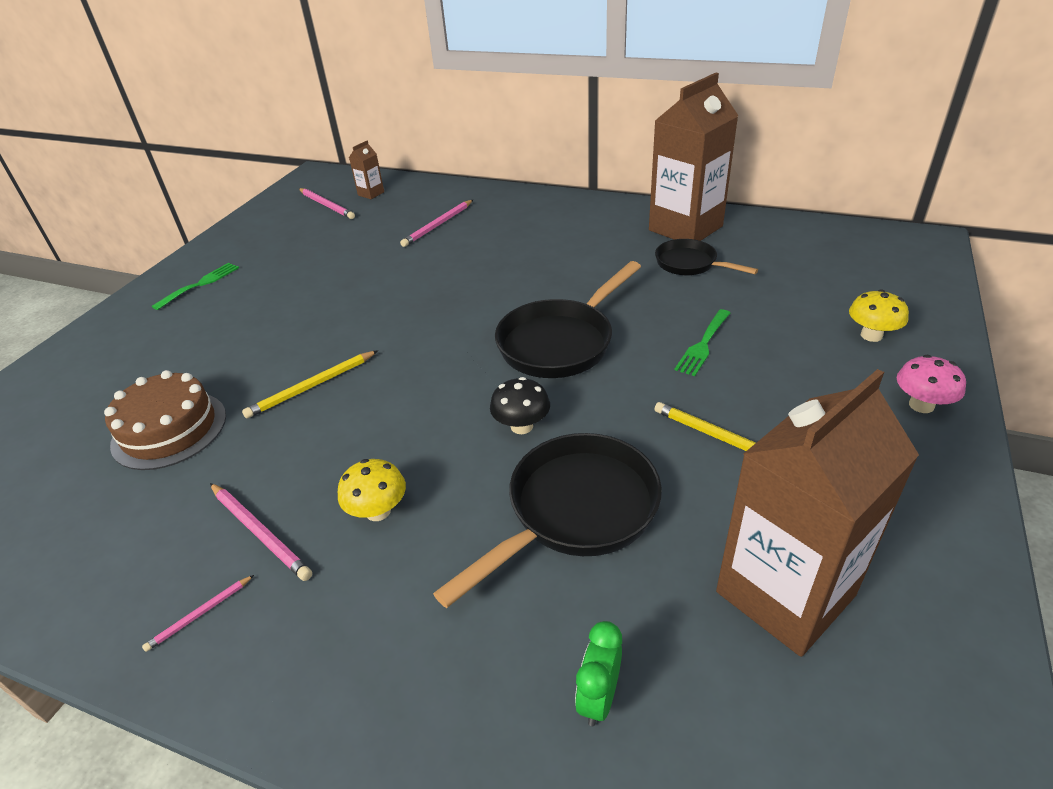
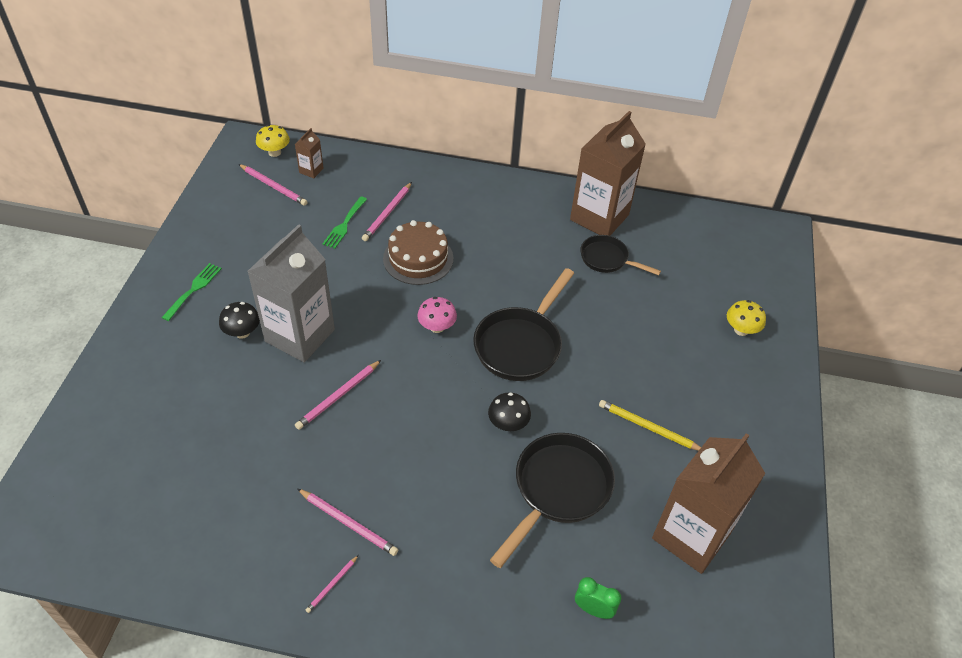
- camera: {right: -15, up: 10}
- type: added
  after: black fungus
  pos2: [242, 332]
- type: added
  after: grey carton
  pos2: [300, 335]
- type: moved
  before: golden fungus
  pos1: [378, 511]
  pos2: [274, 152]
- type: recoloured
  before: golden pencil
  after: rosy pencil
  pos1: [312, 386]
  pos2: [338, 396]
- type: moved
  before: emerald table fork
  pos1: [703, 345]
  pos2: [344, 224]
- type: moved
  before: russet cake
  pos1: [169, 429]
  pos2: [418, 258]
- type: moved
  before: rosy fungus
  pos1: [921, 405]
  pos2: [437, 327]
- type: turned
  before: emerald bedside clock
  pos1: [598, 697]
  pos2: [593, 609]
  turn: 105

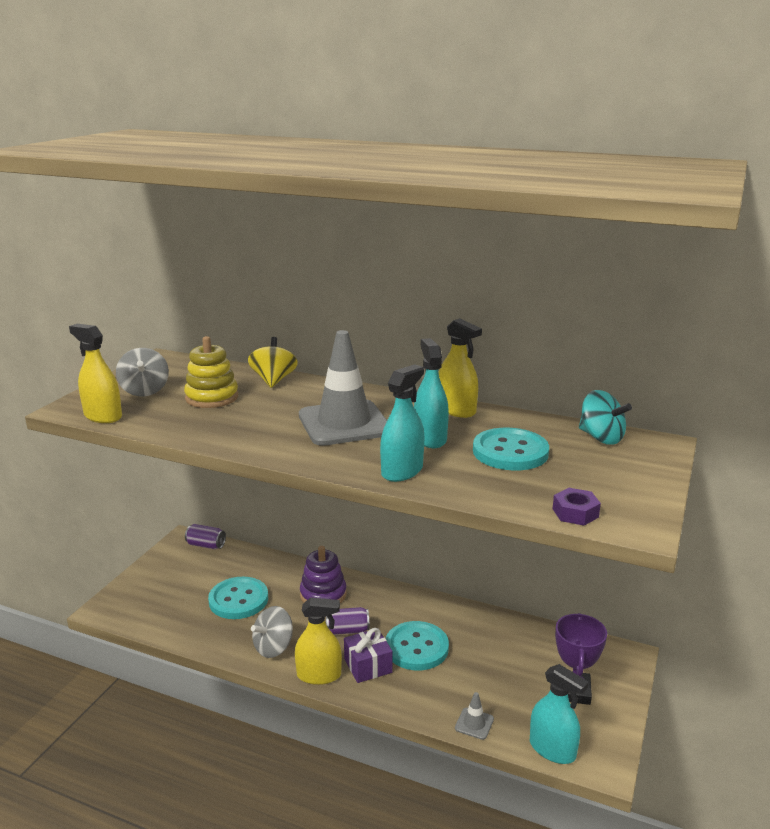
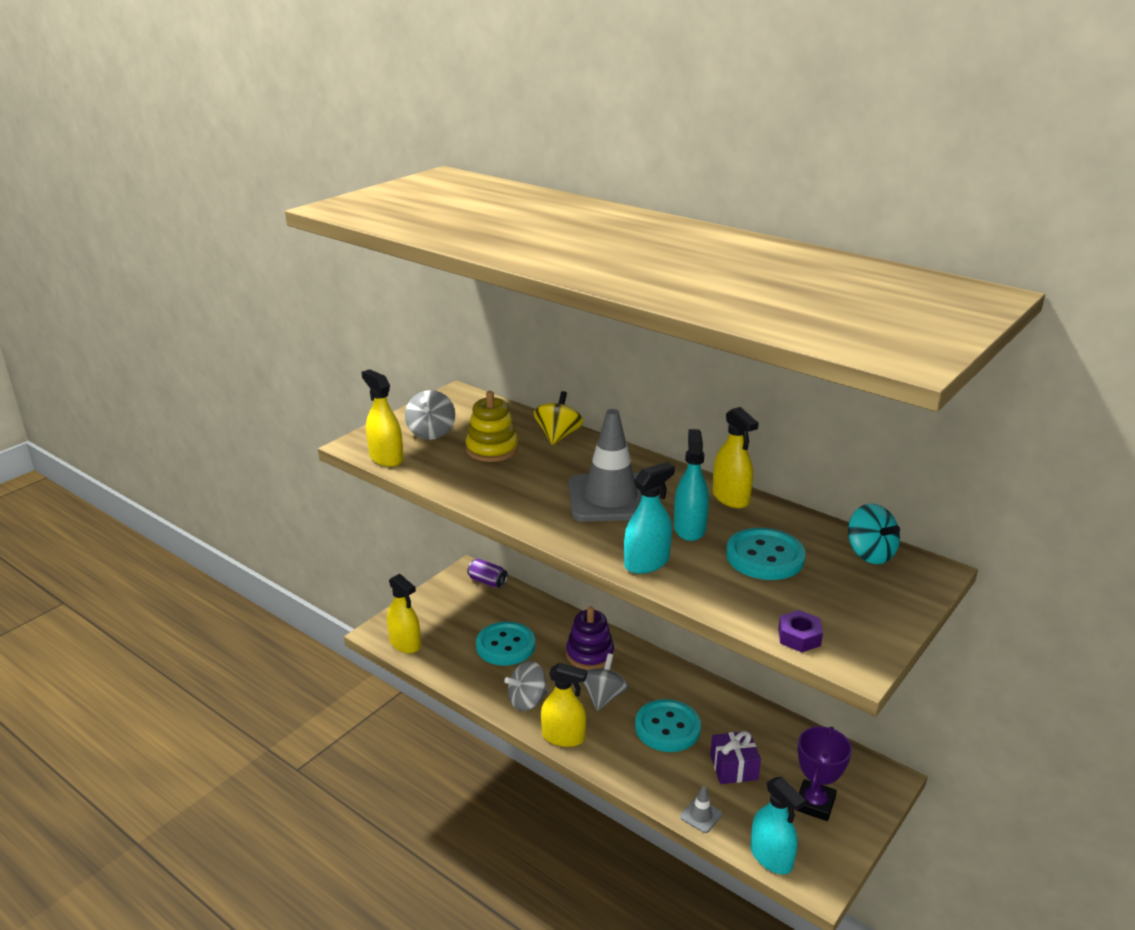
- camera: {right: 15, up: 5}
- type: added
  after: golden spray bottle
  pos2: [405, 643]
- type: replaced
  before: violet can
  after: grey whirligig
  pos1: [347, 630]
  pos2: [603, 697]
- type: moved
  before: violet gift
  pos1: [368, 666]
  pos2: [733, 767]

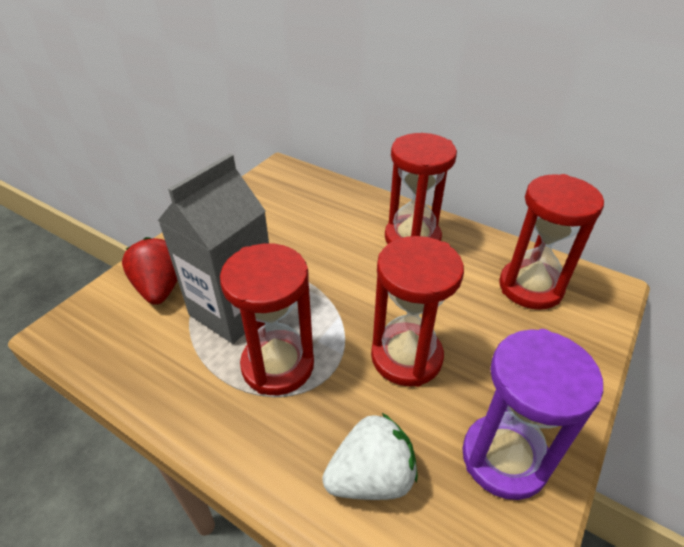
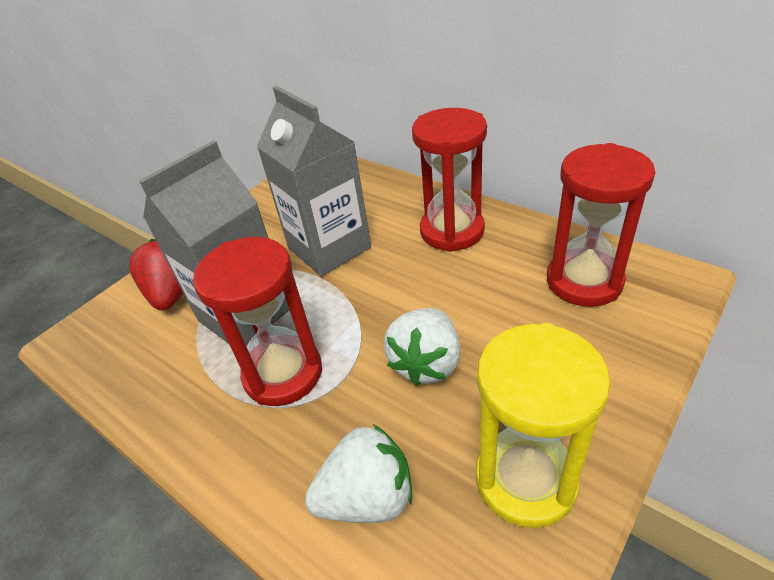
- camera: {right: 10, up: 0}
- type: added
  after: grey carton
  pos2: [329, 248]
- type: replaced
  before: crimson sandglass
  after: pure white berry
  pos1: [406, 357]
  pos2: [426, 363]
- type: recoloured
  before: violet sandglass
  after: golden sandglass
  pos1: [504, 458]
  pos2: [525, 479]

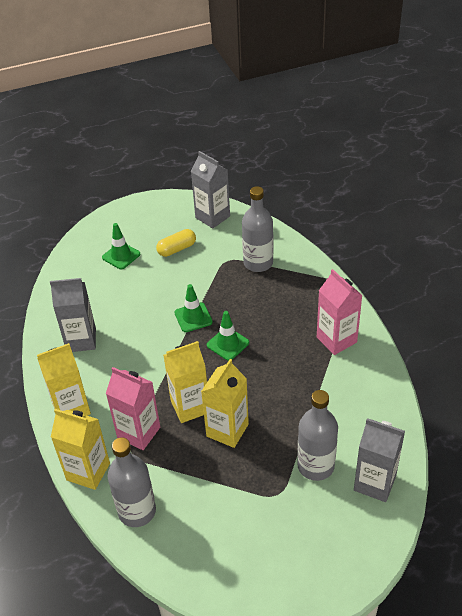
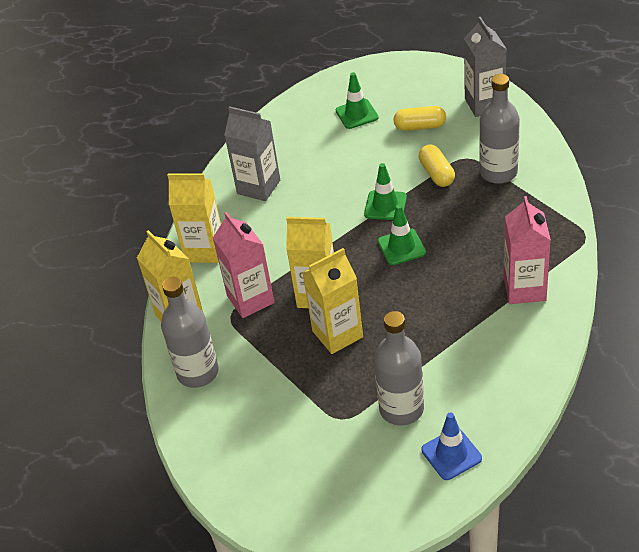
- camera: {right: 35, up: 0}
- type: added
  after: golden pill
  pos2: [437, 174]
- type: replaced
  before: grey carton
  after: royal blue road cone
  pos1: [374, 483]
  pos2: [451, 454]

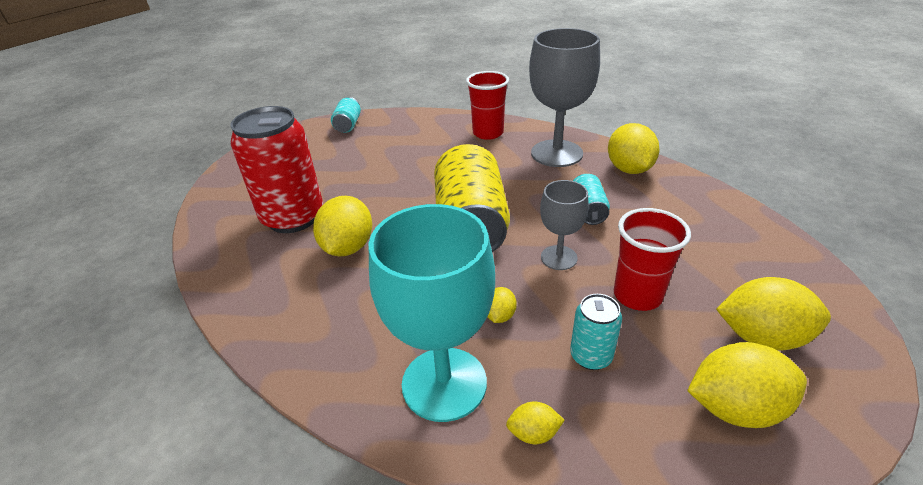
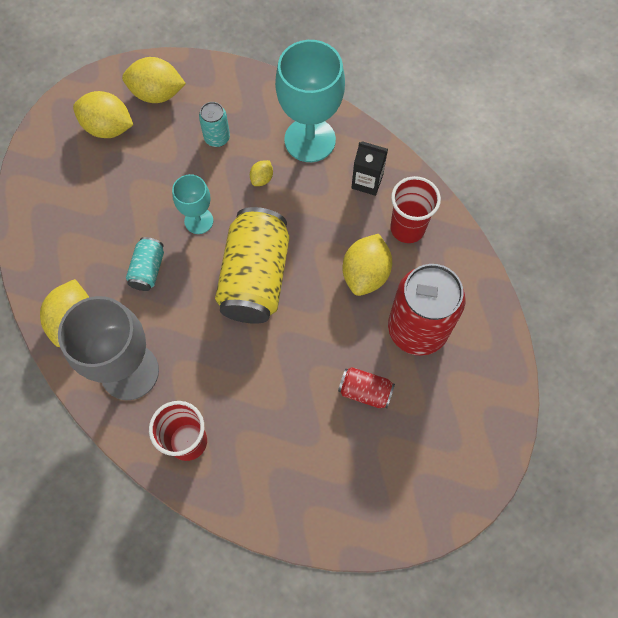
- camera: {right: -170, up: 30}
- type: recoloured
  before: grey goblet
  after: aqua goblet
  pos1: [559, 258]
  pos2: [198, 221]
- type: added
  after: crimson can
  pos2: [365, 391]
- type: added
  after: black carton
  pos2: [367, 181]
- type: moved
  before: crimson cup
  pos1: [637, 295]
  pos2: [407, 228]
- type: removed
  before: aqua can
  pos1: [348, 125]
- type: removed
  before: golden toy lemon
  pos1: [533, 433]

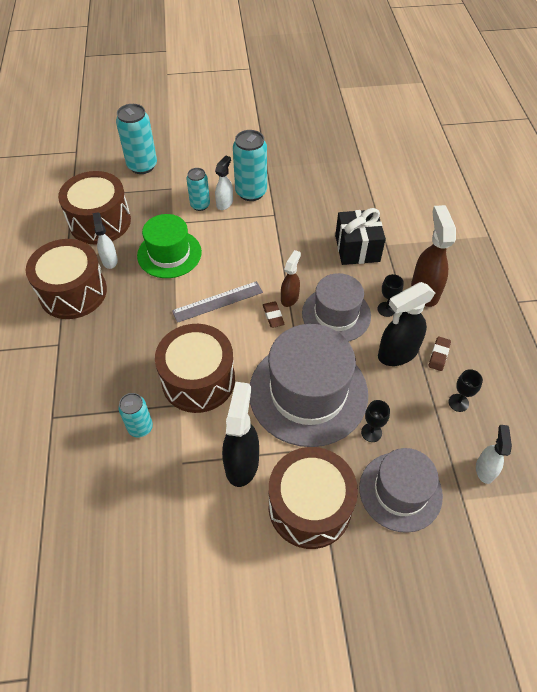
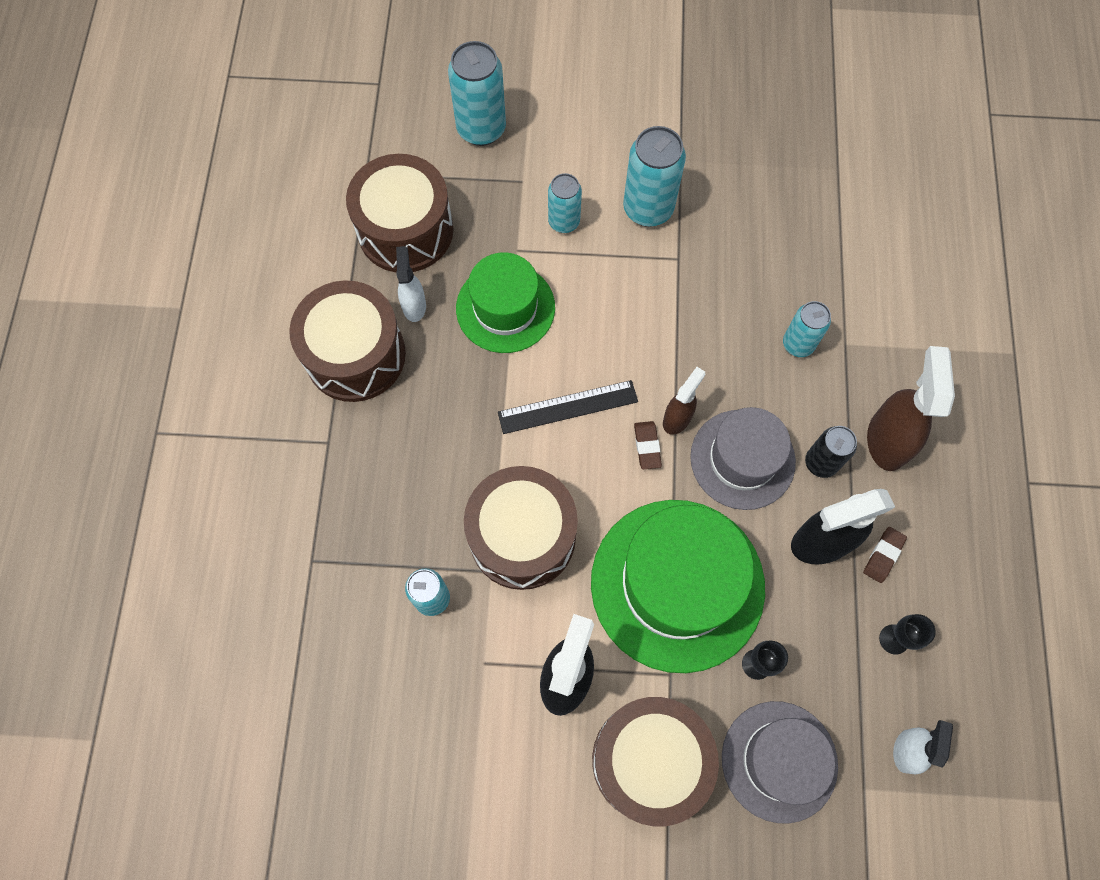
- camera: {right: 10, up: 15}
- type: recoloured
  before: grey straightedge
  after: black straightedge
  pos1: [217, 301]
  pos2: [568, 407]
- type: recoloured
  before: grey hat
  after: emerald hat
  pos1: [308, 392]
  pos2: [677, 584]
- type: replaced
  before: black gift
  after: aqua can
  pos1: [357, 248]
  pos2: [798, 344]
- type: replaced
  before: black goblet
  after: black can
  pos1: [386, 309]
  pos2: [821, 463]
- type: removed
  before: pure white spray bottle
  pos1: [225, 203]

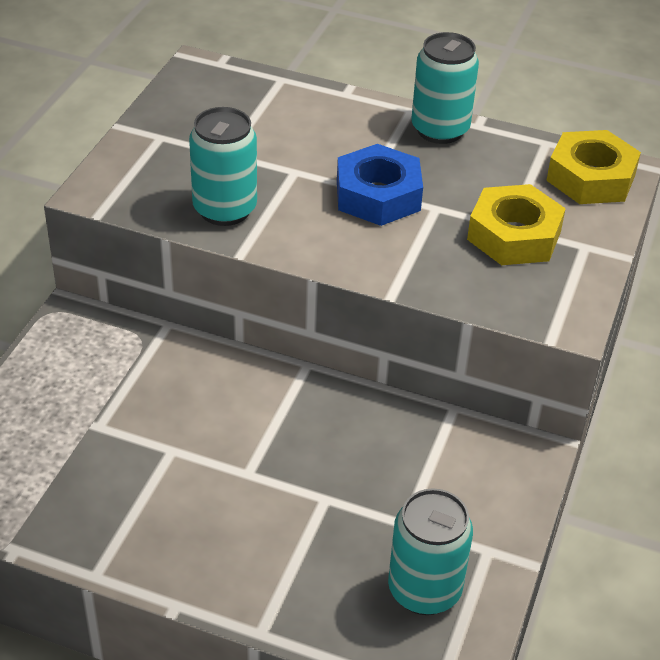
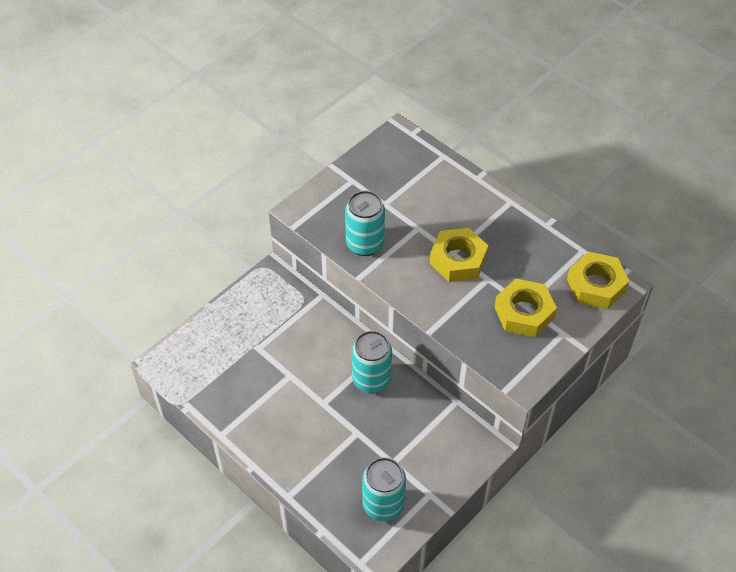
- camera: {right: 25, up: 10}
- type: moved
  before: aqua can
  pos1: [440, 130]
  pos2: [371, 379]
- type: recoloured
  before: royal blue hexagon nut
  after: golden hexagon nut
  pos1: [378, 195]
  pos2: [458, 260]

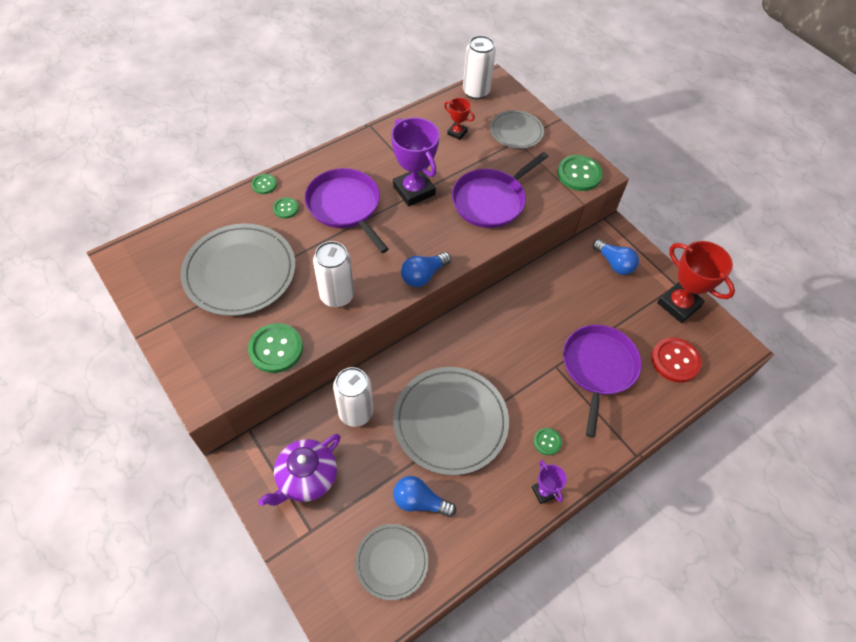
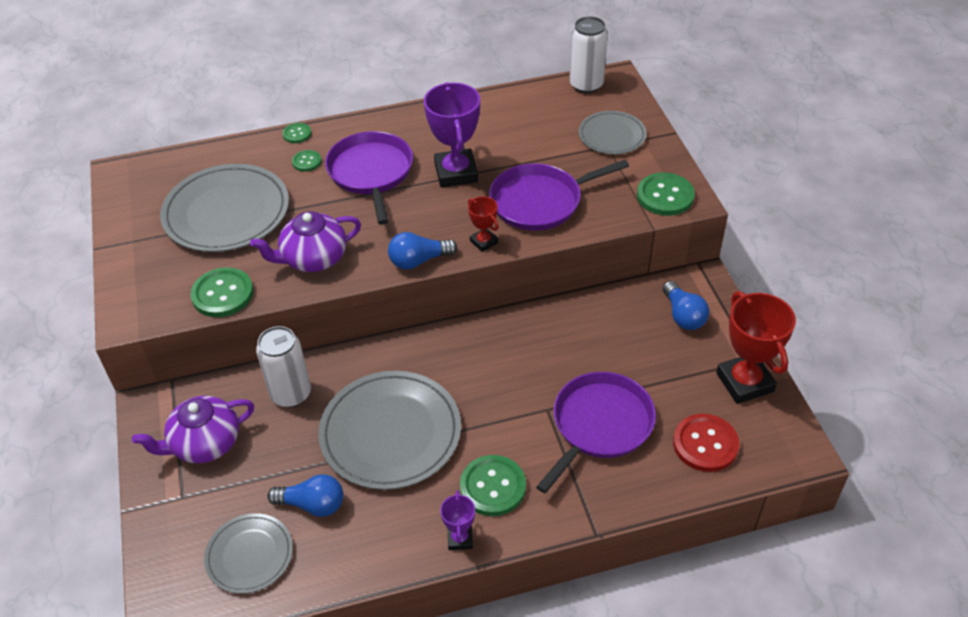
- camera: {right: 25, up: -10}
- type: replaced
  before: pure white can
  after: violet tea pot
  pos1: [337, 296]
  pos2: [313, 258]
- type: turned
  before: royal blue lightbulb
  pos1: [420, 502]
  pos2: [312, 504]
  turn: 150
- type: resized
  before: emerald button
  pos1: [547, 442]
  pos2: [492, 487]
  scale: 1.85
- type: moved
  before: crimson prize cup
  pos1: [457, 133]
  pos2: [484, 242]

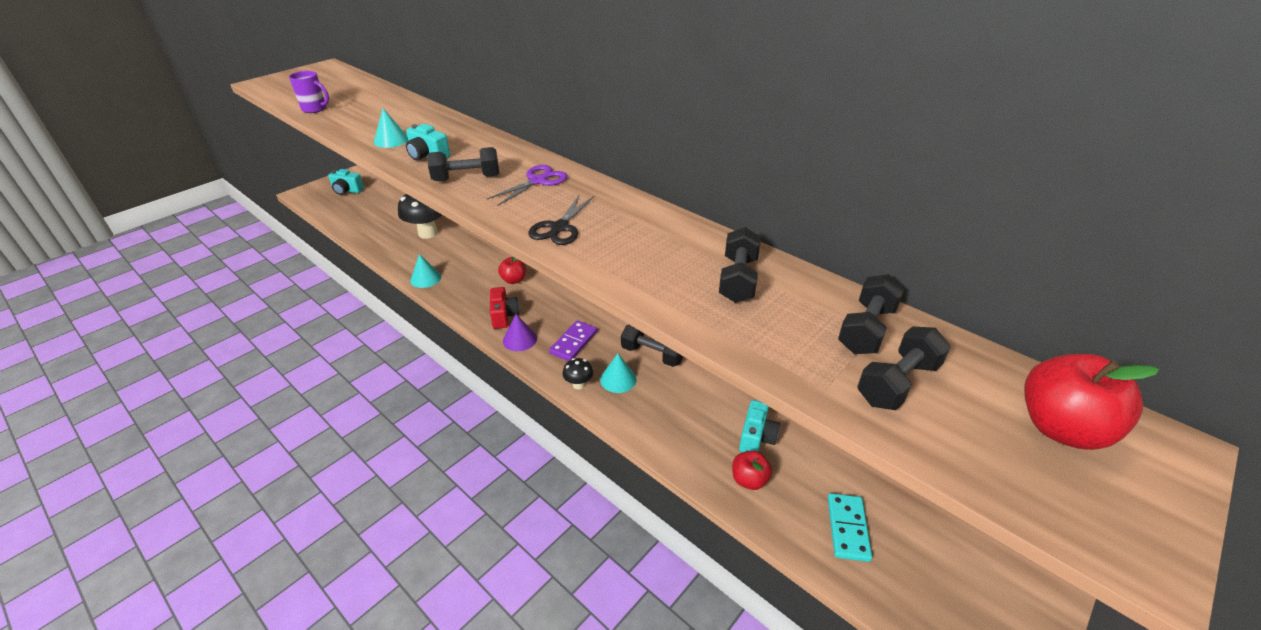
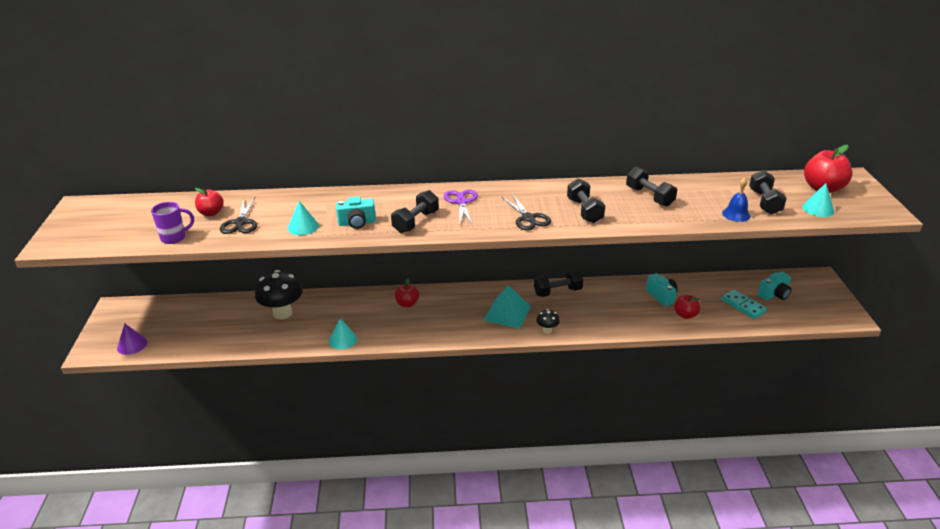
- camera: {right: -45, up: -5}
- type: moved
  before: violet cone
  pos1: [519, 339]
  pos2: [132, 345]
- type: added
  after: crimson apple
  pos2: [211, 213]
- type: added
  after: black shears
  pos2: [240, 222]
- type: replaced
  before: violet domino piece
  after: aqua pyramid
  pos1: [573, 342]
  pos2: [507, 313]
- type: moved
  before: black hand weight
  pos1: [866, 329]
  pos2: [584, 211]
- type: added
  after: royal blue school bell
  pos2: [736, 214]
- type: moved
  before: aqua photo camera
  pos1: [347, 191]
  pos2: [774, 294]
- type: moved
  before: aqua cone
  pos1: [618, 379]
  pos2: [818, 209]
- type: removed
  before: crimson photo camera
  pos1: [504, 316]

